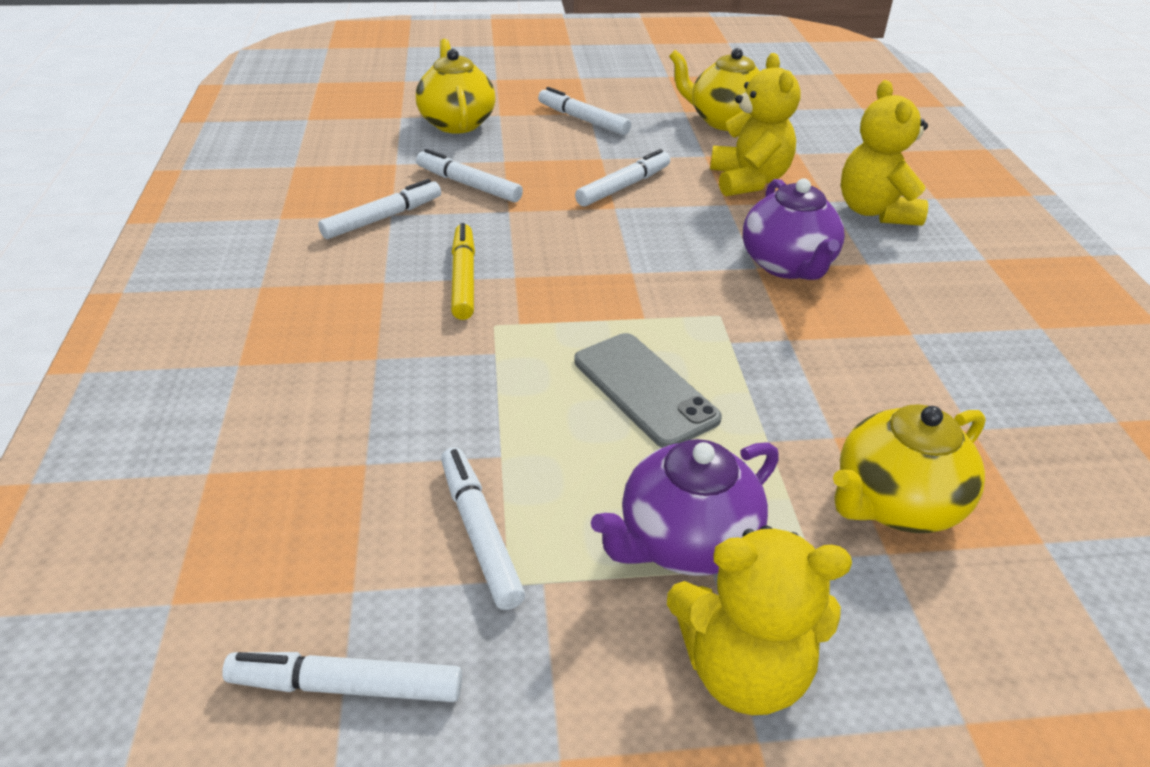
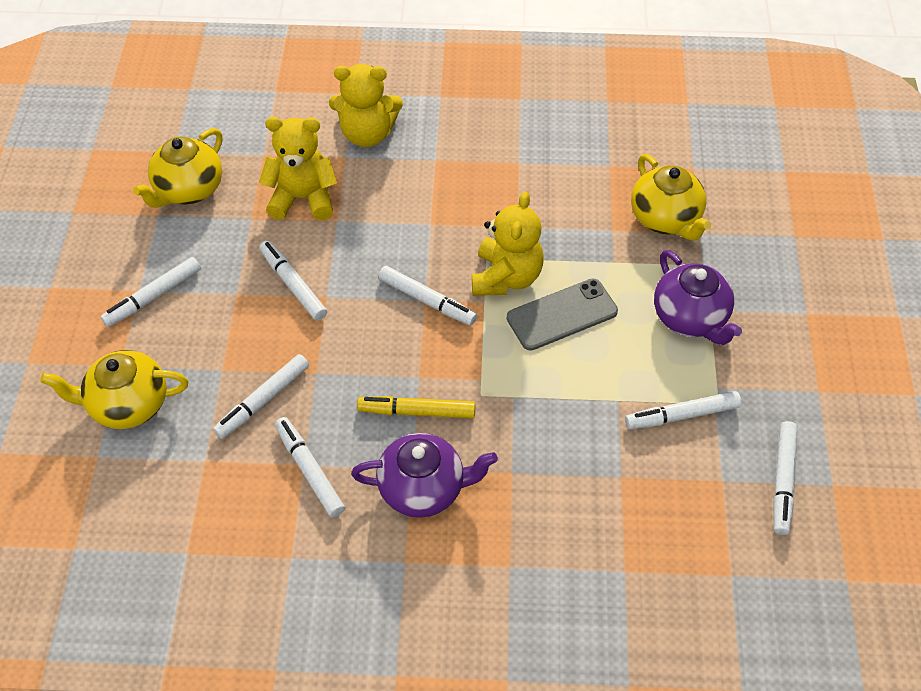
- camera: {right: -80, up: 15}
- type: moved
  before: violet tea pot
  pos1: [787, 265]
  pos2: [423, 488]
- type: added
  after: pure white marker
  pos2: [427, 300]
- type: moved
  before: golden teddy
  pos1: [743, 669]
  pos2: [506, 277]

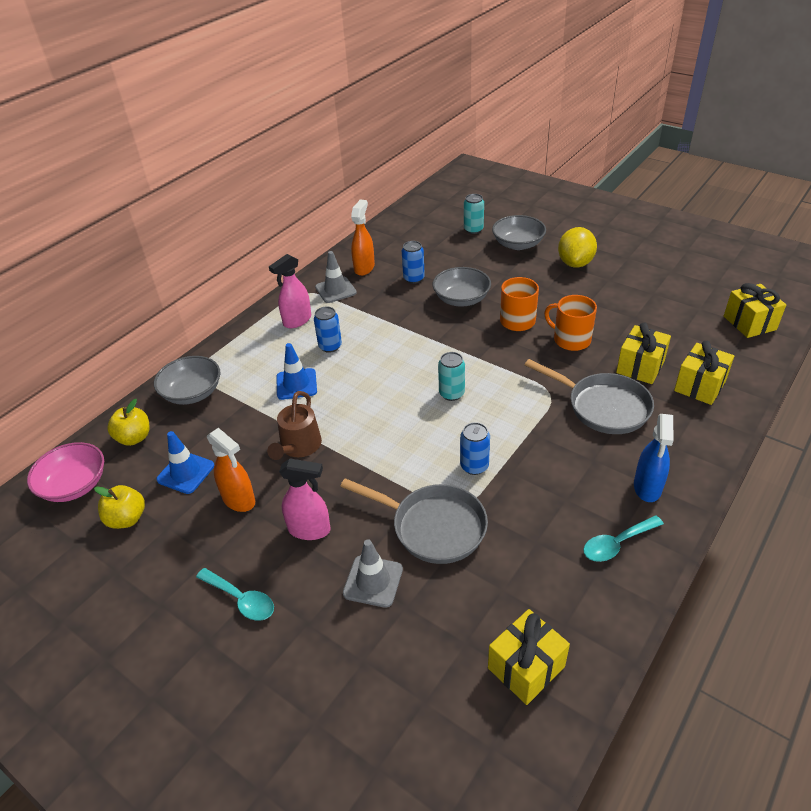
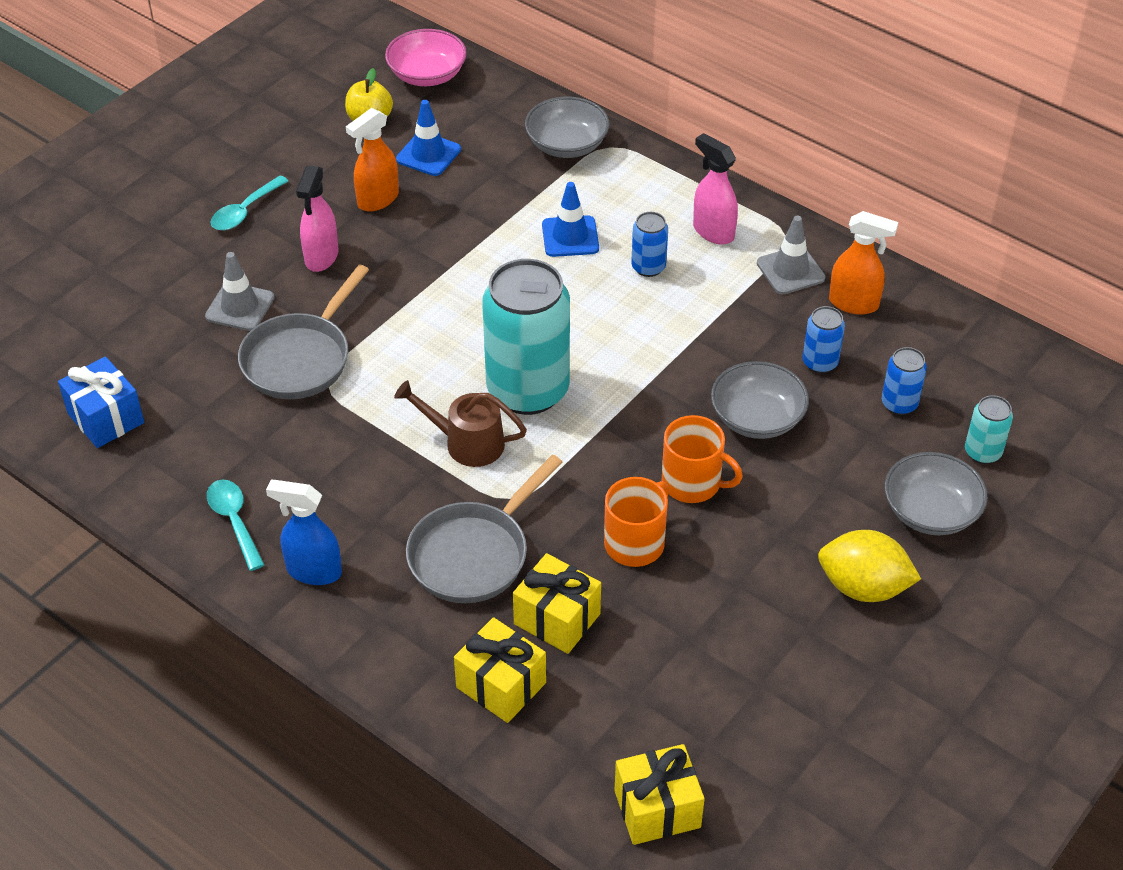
- camera: {right: 90, up: 5}
- type: recoloured
  before: golden gift
  after: royal blue gift
  pos1: [526, 667]
  pos2: [106, 418]
- type: moved
  before: russet sprinkling can
  pos1: [298, 447]
  pos2: [466, 443]
- type: resized
  before: aqua can
  pos1: [451, 393]
  pos2: [528, 390]
  scale: 2.25
- type: moved
  before: royal blue can
  pos1: [474, 466]
  pos2: [899, 404]
- type: removed
  before: golden apple
  pos1: [134, 438]

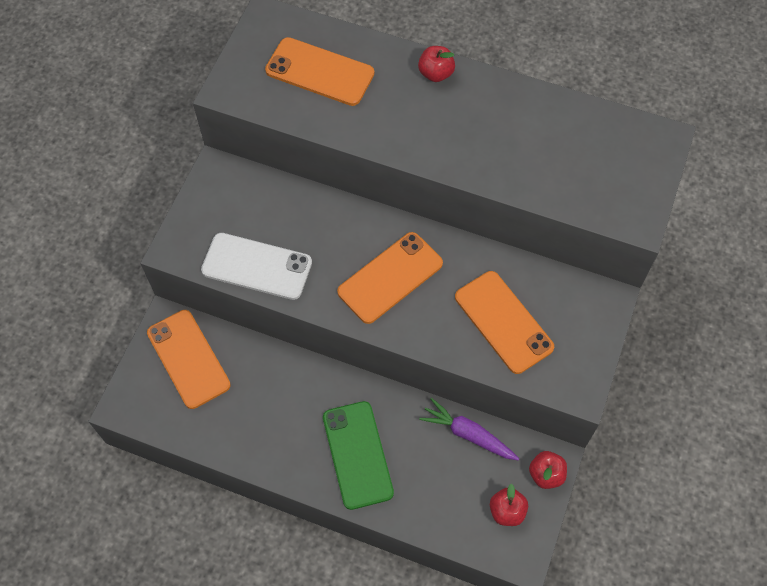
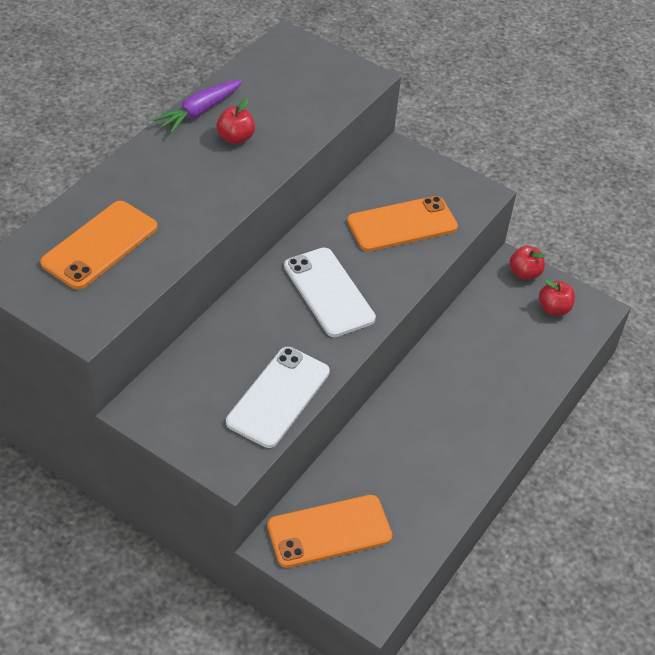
- camera: {right: -80, up: -15}
- type: moved
  before: violet toy carrot
  pos1: [468, 434]
  pos2: [200, 111]
- type: moved
  before: crimson apple
  pos1: [436, 73]
  pos2: [235, 138]
- type: recoloured
  before: bright orange smartphone
  after: pure white smartphone
  pos1: [390, 278]
  pos2: [328, 292]
- type: removed
  before: emerald smartphone
  pos1: [357, 454]

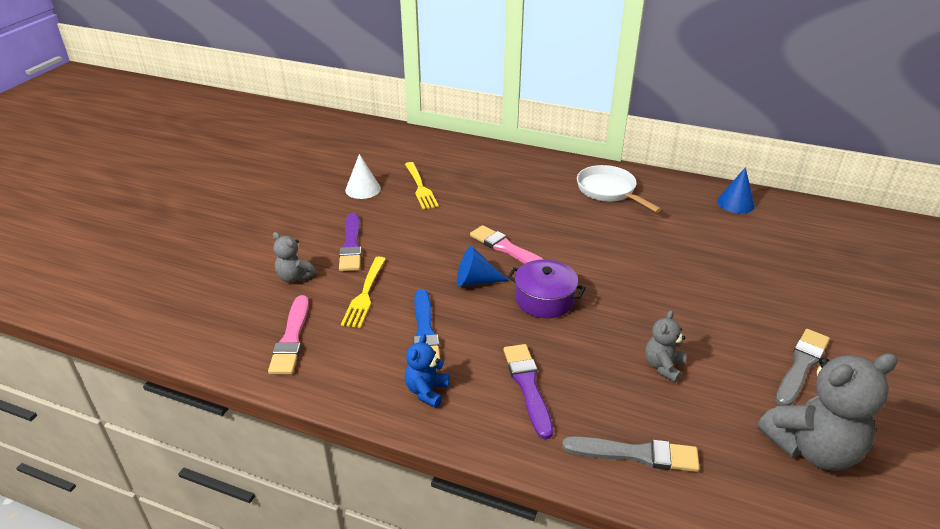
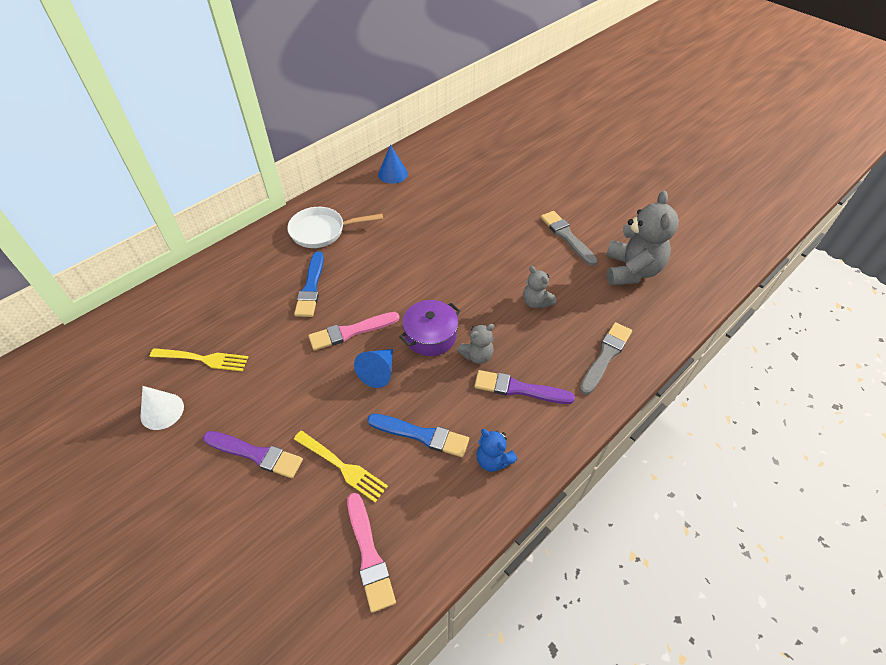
- camera: {right: -65, up: 15}
- type: added
  after: royal blue paint brush
  pos2: [311, 287]
- type: turned
  before: rosy paint brush
  pos1: [291, 338]
  pos2: [369, 554]
  turn: 45
- type: moved
  before: grey teddy
  pos1: [294, 277]
  pos2: [477, 355]

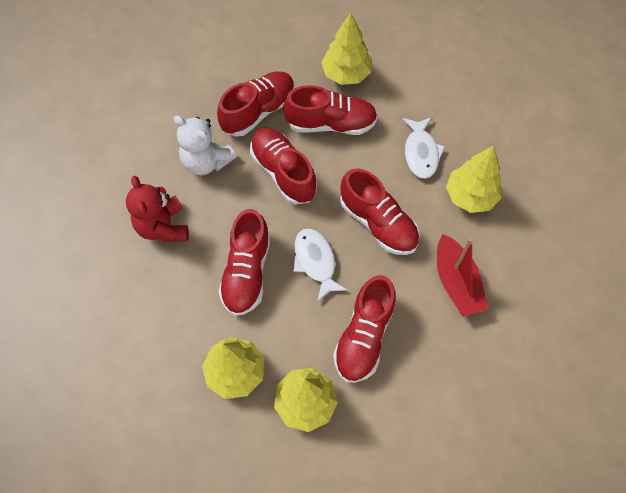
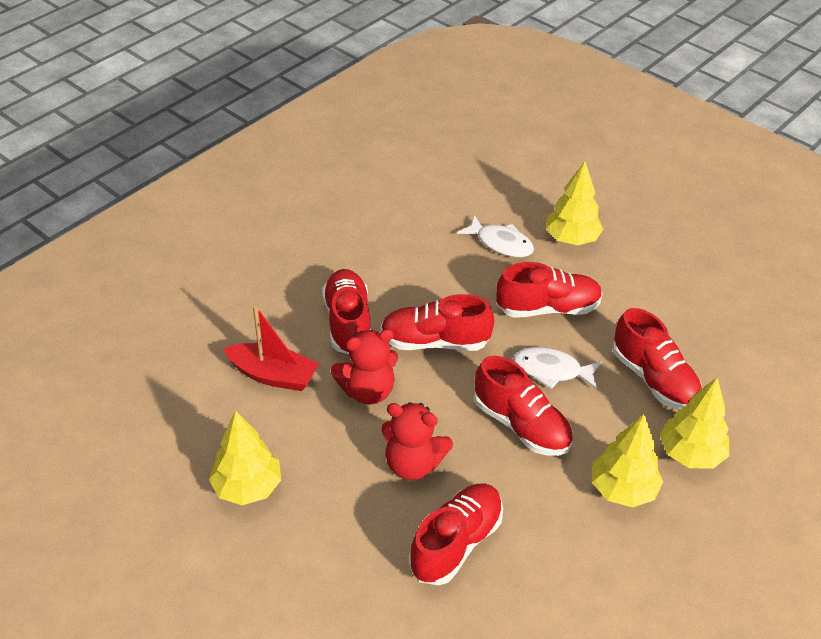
- camera: {right: -55, up: -20}
- type: moved
  before: golden fir tree
  pos1: [346, 74]
  pos2: [247, 487]
- type: moved
  before: crimson boat
  pos1: [456, 282]
  pos2: [273, 375]
- type: recoloured
  before: pure white teddy
  after: crimson teddy
  pos1: [206, 161]
  pos2: [368, 391]
- type: moved
  before: crimson sneaker
  pos1: [331, 124]
  pos2: [456, 543]

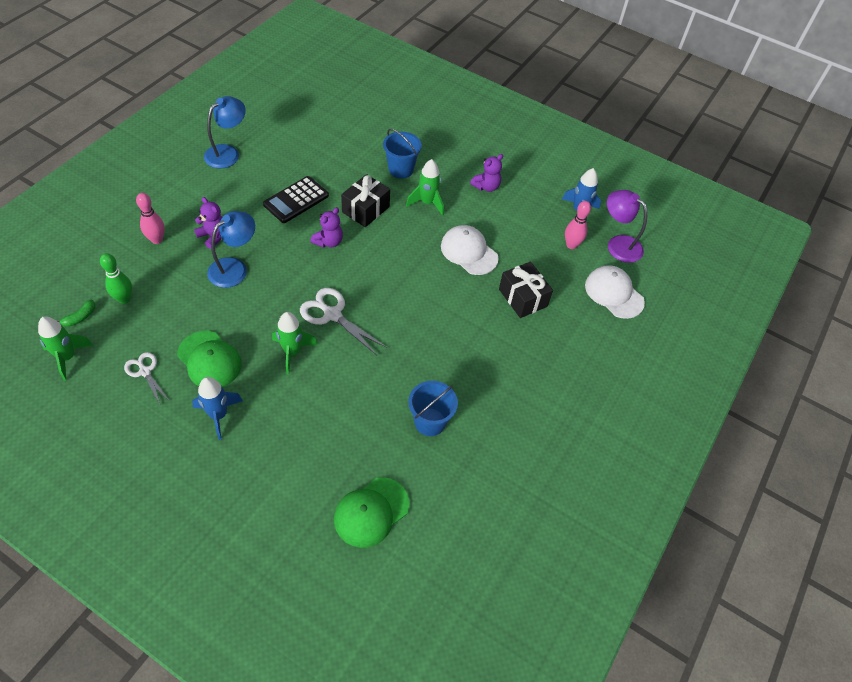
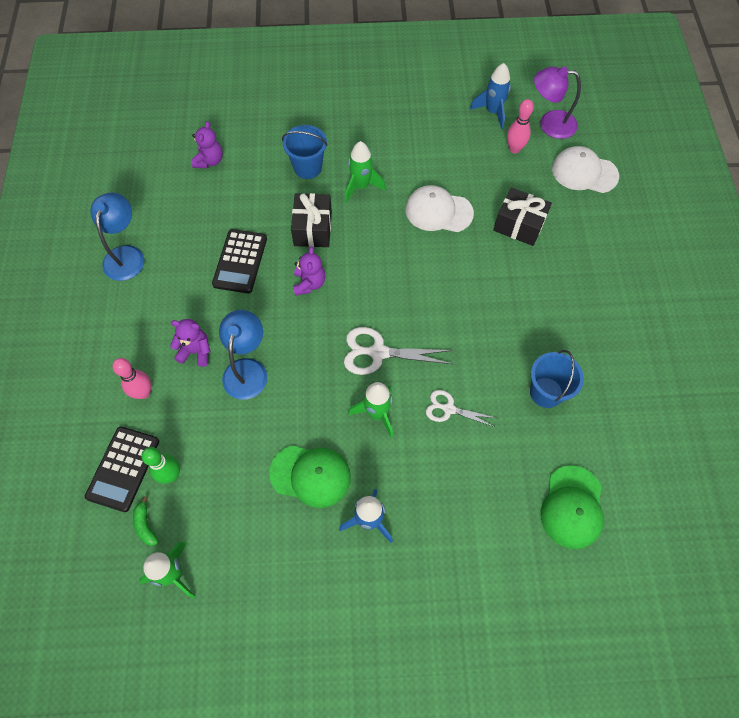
- camera: {right: -30, up: 10}
- type: added
  after: black calculator
  pos2: [123, 469]
- type: turned
  before: emerald banana
  pos1: [80, 317]
  pos2: [146, 525]
  turn: 150
- type: moved
  before: violet teddy
  pos1: [486, 186]
  pos2: [210, 161]
- type: moved
  before: pure white shears
  pos1: [145, 371]
  pos2: [448, 409]

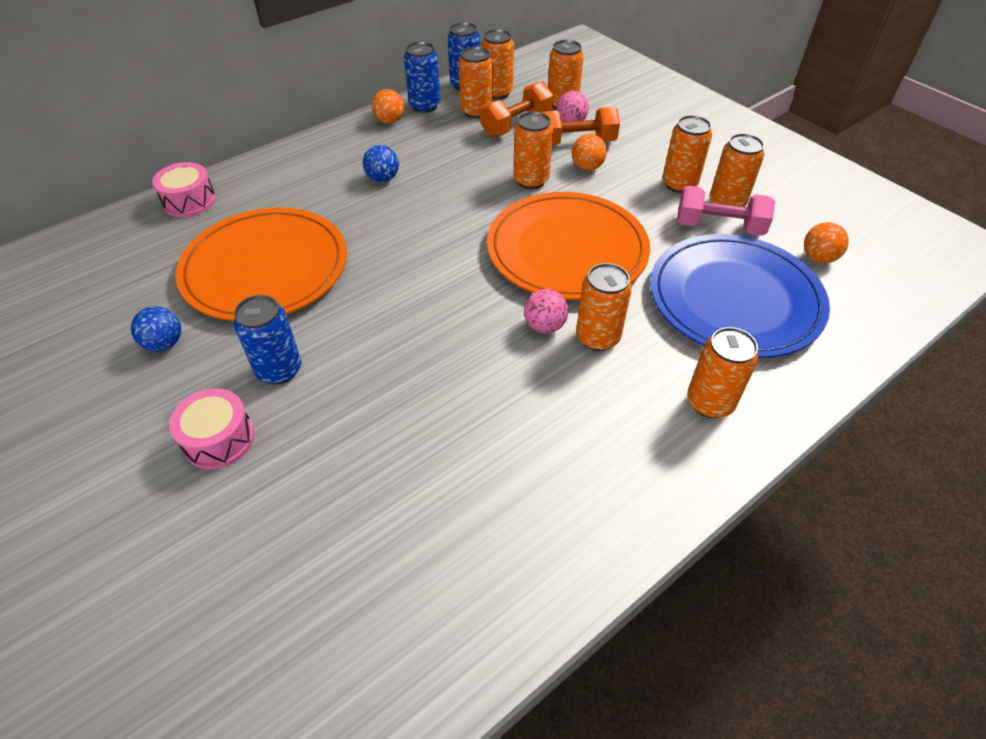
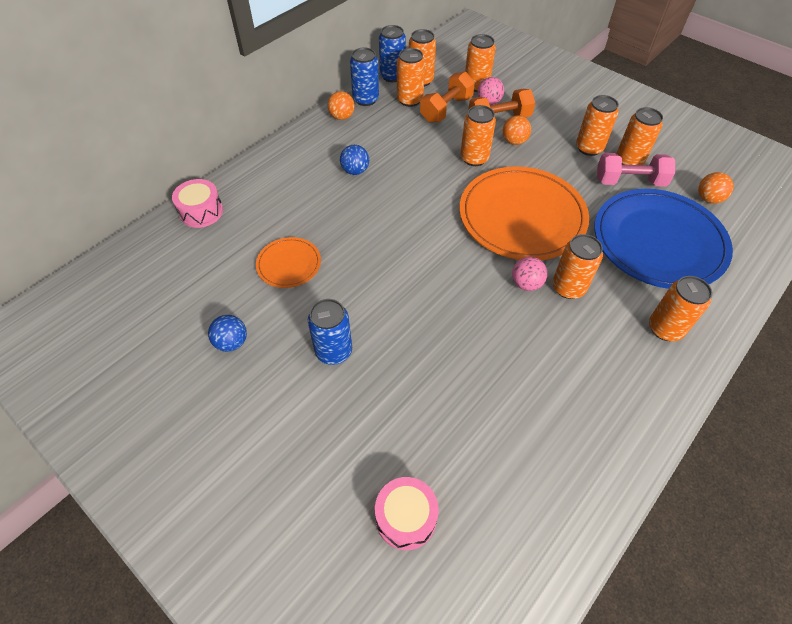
- camera: {right: -10, up: 5}
- type: resized
  before: bright orange flat dish
  pos1: [265, 268]
  pos2: [289, 264]
  scale: 0.48
- type: moved
  before: rosy snare drum
  pos1: [219, 439]
  pos2: [406, 518]

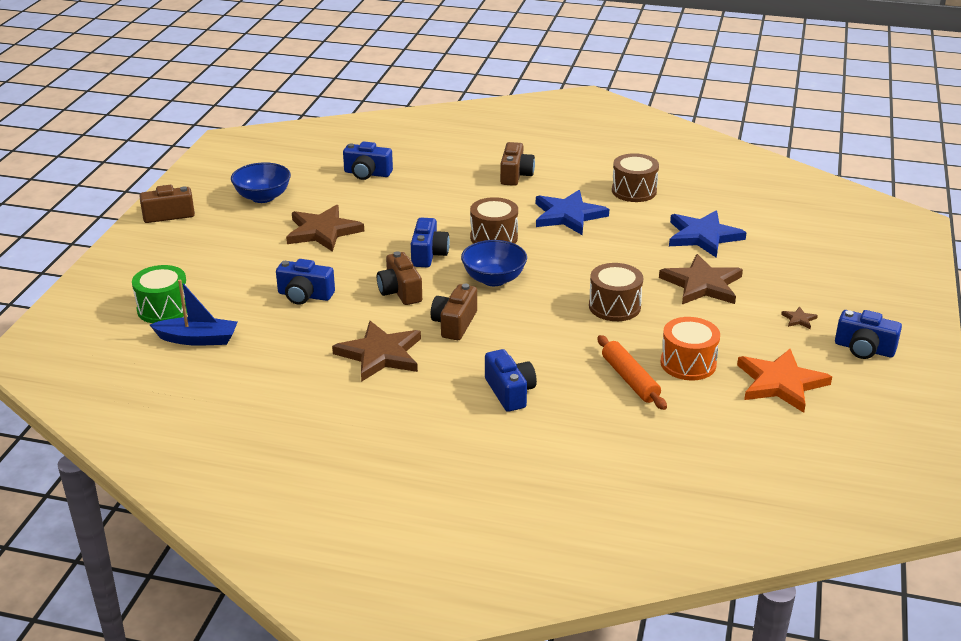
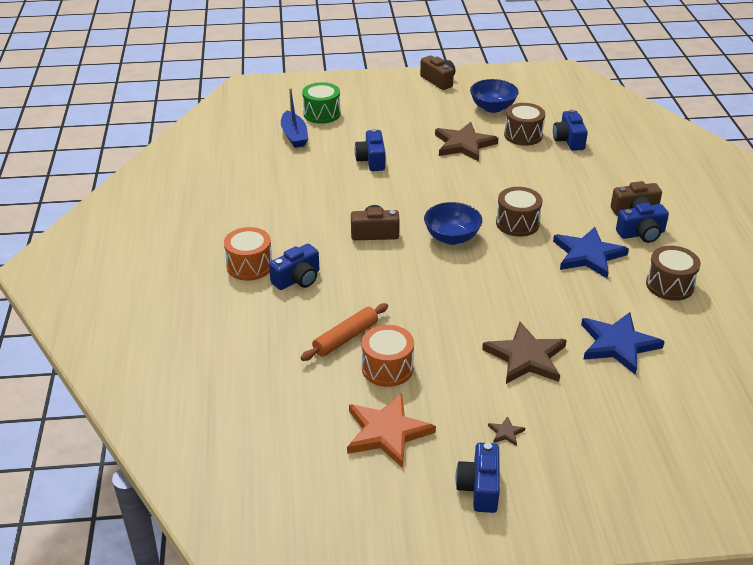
- camera: {right: 70, up: 5}
- type: added
  after: bright orange snare drum
  pos2: [249, 266]
- type: moved
  before: russet snare drum
  pos1: [614, 306]
  pos2: [523, 135]
- type: moved
  before: royal blue photo camera
  pos1: [428, 254]
  pos2: [641, 234]
- type: removed
  before: russet star
  pos1: [380, 354]
- type: removed
  before: russet photo camera
  pos1: [400, 291]

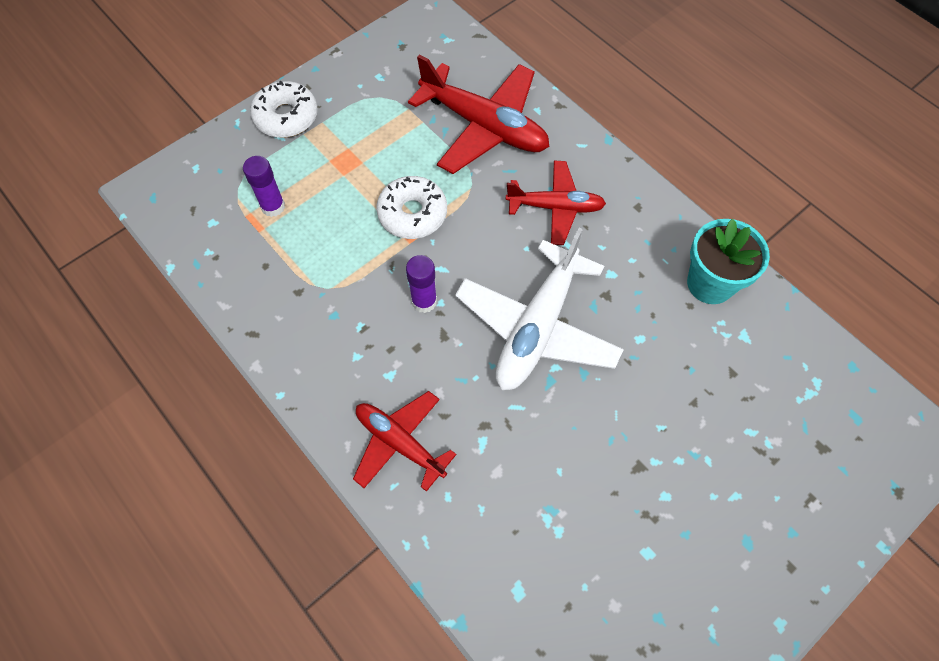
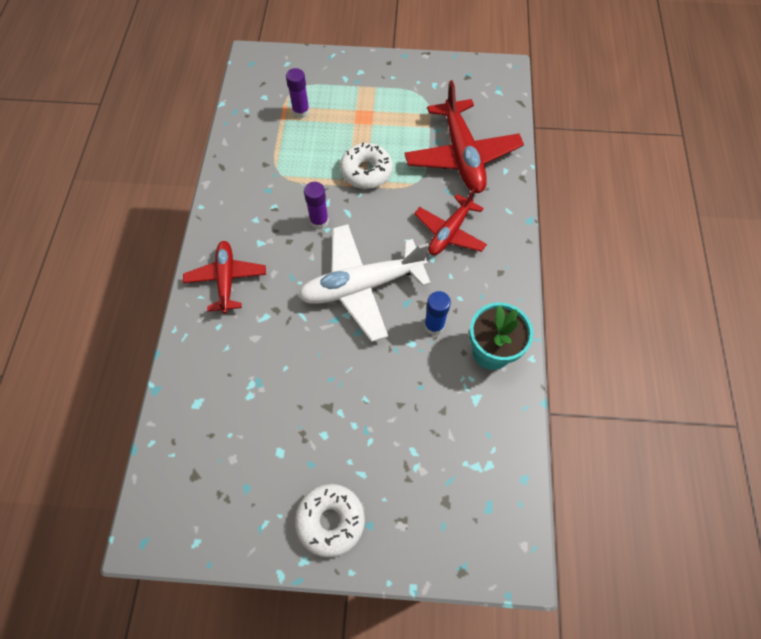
- camera: {right: 45, up: 0}
- type: moved
  before: pure white doughnut
  pos1: [286, 117]
  pos2: [330, 521]
- type: turned
  before: crimson plane
  pos1: [555, 207]
  pos2: [449, 232]
  turn: 75
- type: added
  after: royal blue glue stick
  pos2: [434, 326]

